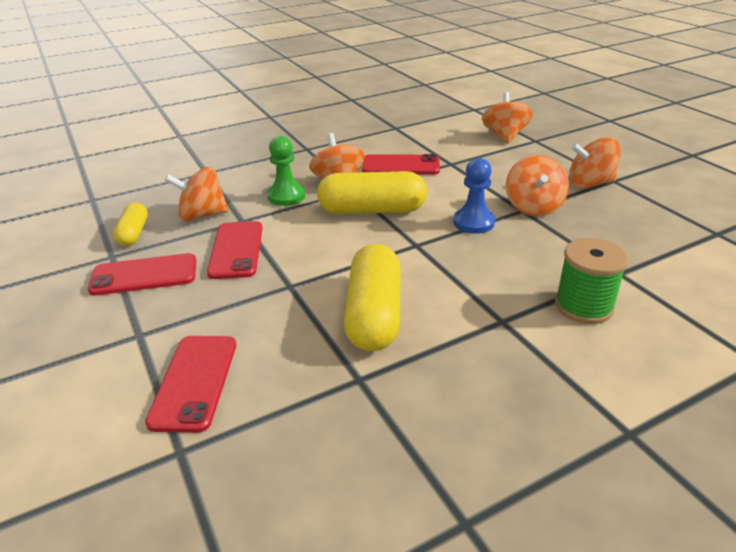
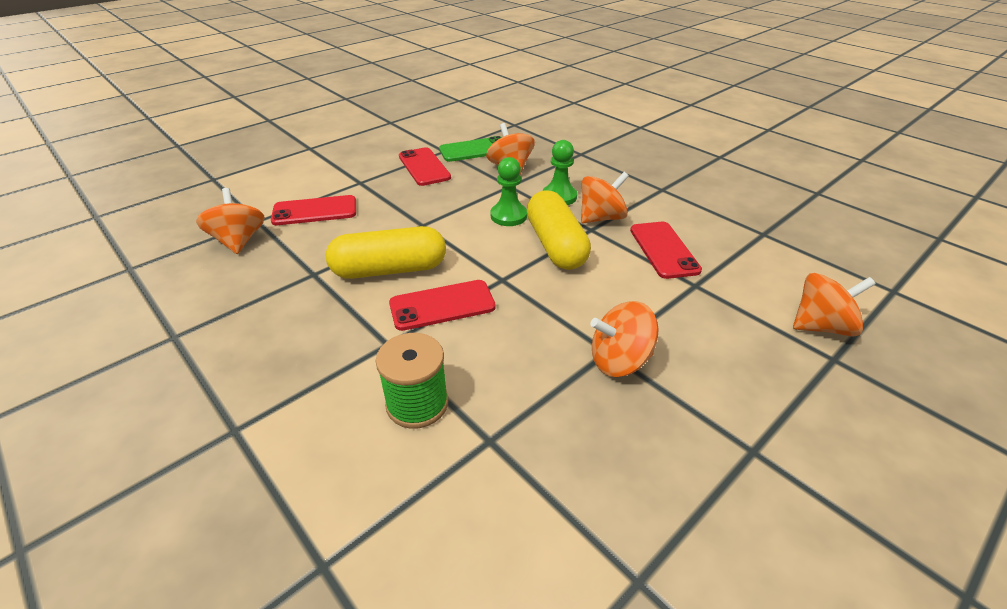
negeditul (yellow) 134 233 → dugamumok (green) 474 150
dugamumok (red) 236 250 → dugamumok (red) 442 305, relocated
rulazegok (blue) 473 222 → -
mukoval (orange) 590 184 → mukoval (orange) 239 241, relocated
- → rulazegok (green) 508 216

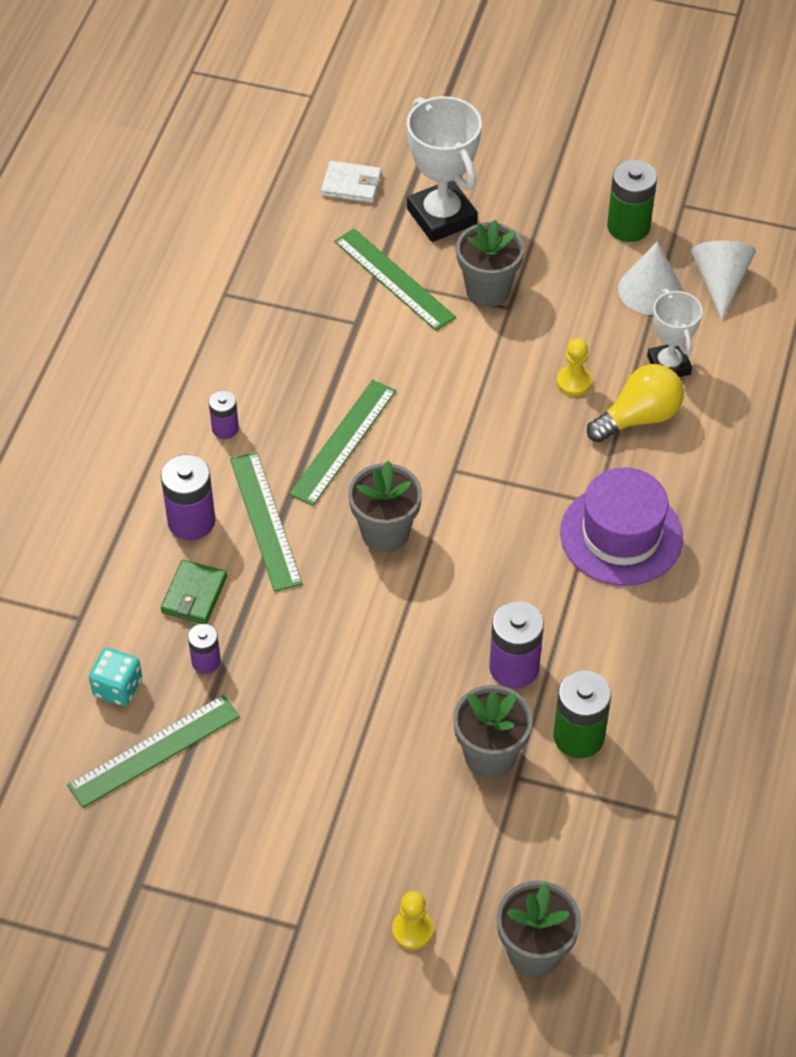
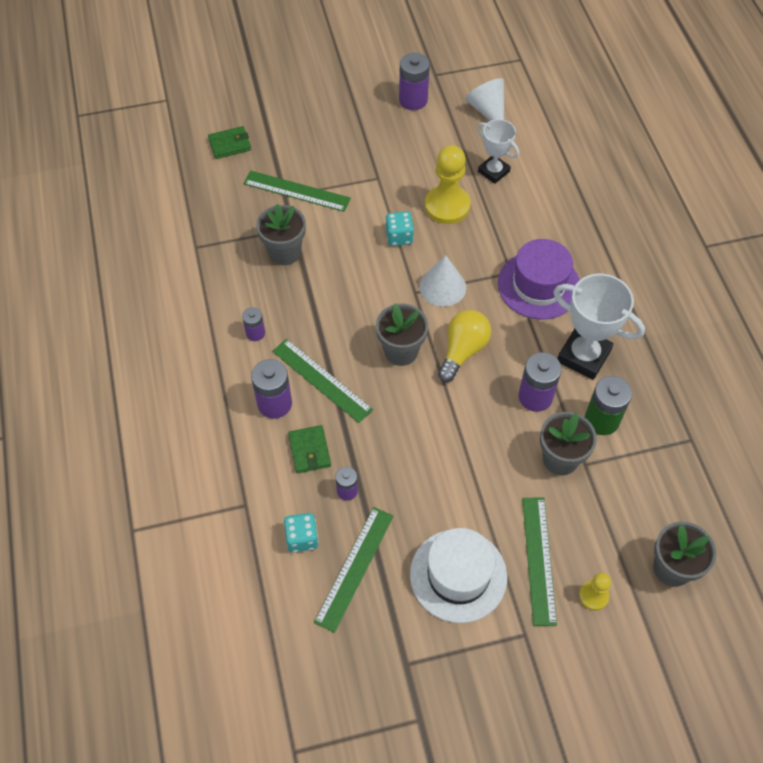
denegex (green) 343 442 → denegex (green) 538 560, relocated
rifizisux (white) 351 185 → rifizisux (green) 230 144
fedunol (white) 441 216 → fedunol (white) 583 356, relocated
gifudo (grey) 487 290 → gifudo (grey) 284 252, relocated
rulazegok (yellow) 573 382 → rulazegok (yellow) 447 206, x1.93
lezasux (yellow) 638 417 → lezasux (yellow) 463 351, relocated
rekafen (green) 628 226 → rekafen (purple) 413 100
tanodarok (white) 650 290 → tanodarok (white) 442 287, relocated
- → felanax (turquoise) 399 237
- → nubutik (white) 458 575

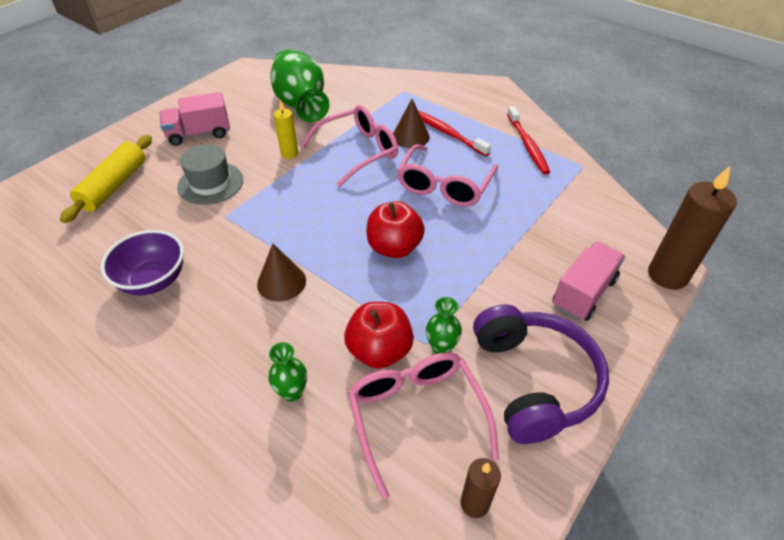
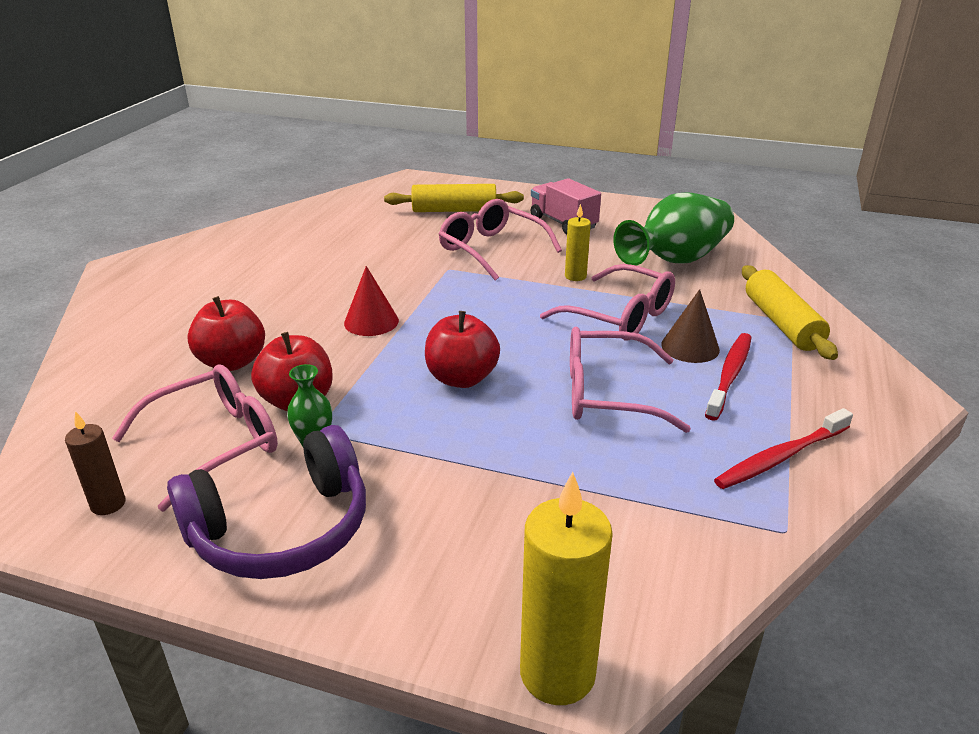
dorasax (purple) 153 280 → -
nubutik (grey) 210 183 → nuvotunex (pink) 491 249
tanodarok (brown) 281 282 → tanodarok (red) 371 321
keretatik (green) 292 392 → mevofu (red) 232 362
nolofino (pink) 583 293 → -
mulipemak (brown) 667 275 → mulipemak (yellow) 557 673
- → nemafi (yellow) 782 323

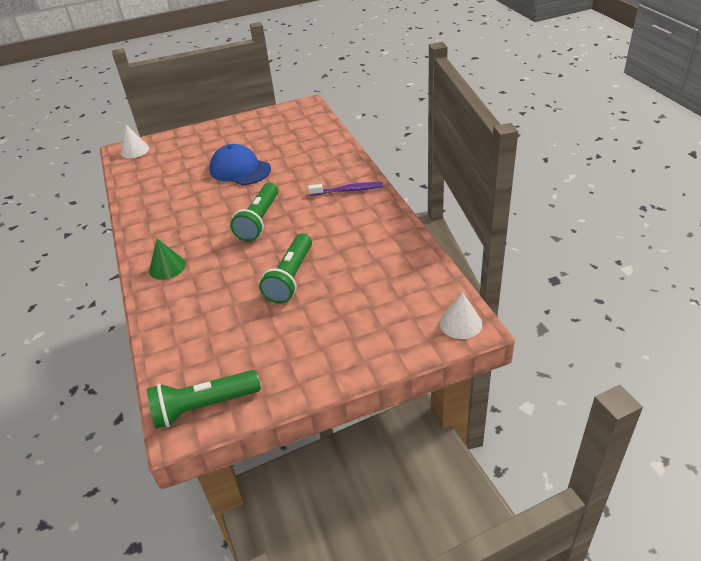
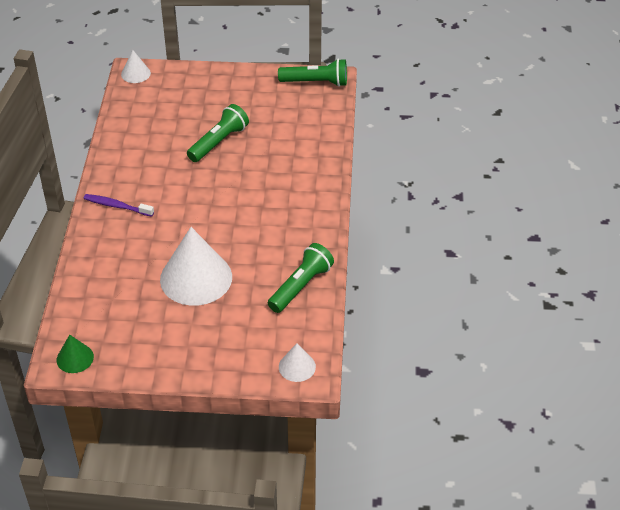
tanodarok (green) 167 267 → tanodarok (green) 75 358, relocated
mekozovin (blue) 240 169 → tanodarok (white) 196 278
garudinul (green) 259 221 → garudinul (green) 301 286, relocated

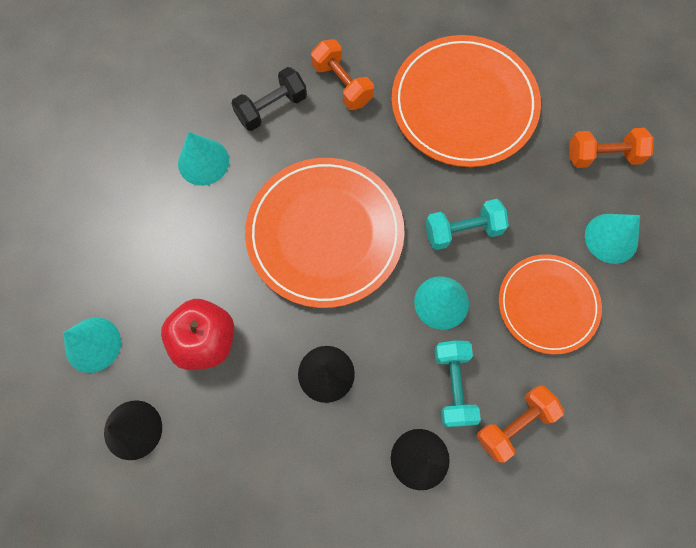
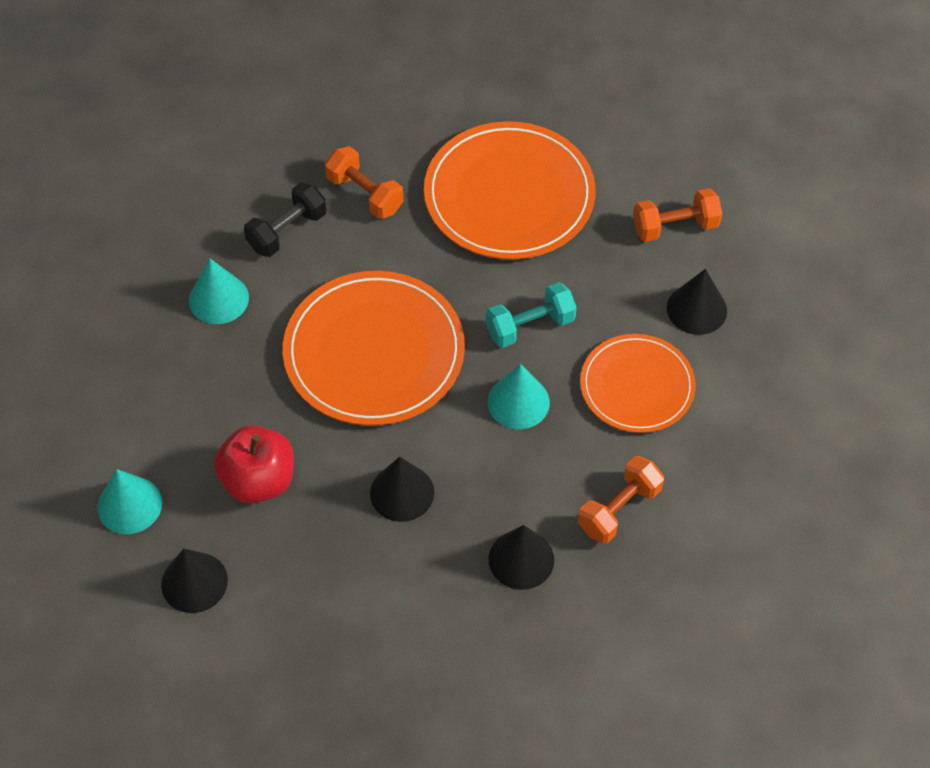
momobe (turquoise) 453 385 → -
tanodarok (turquoise) 611 238 → tanodarok (black) 696 309

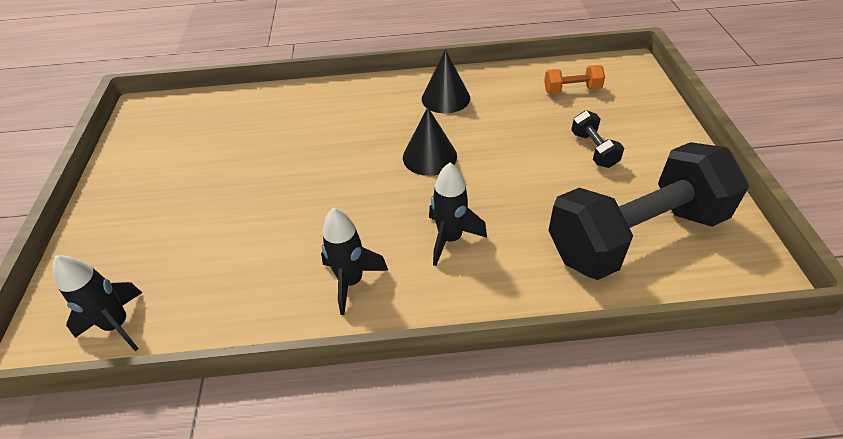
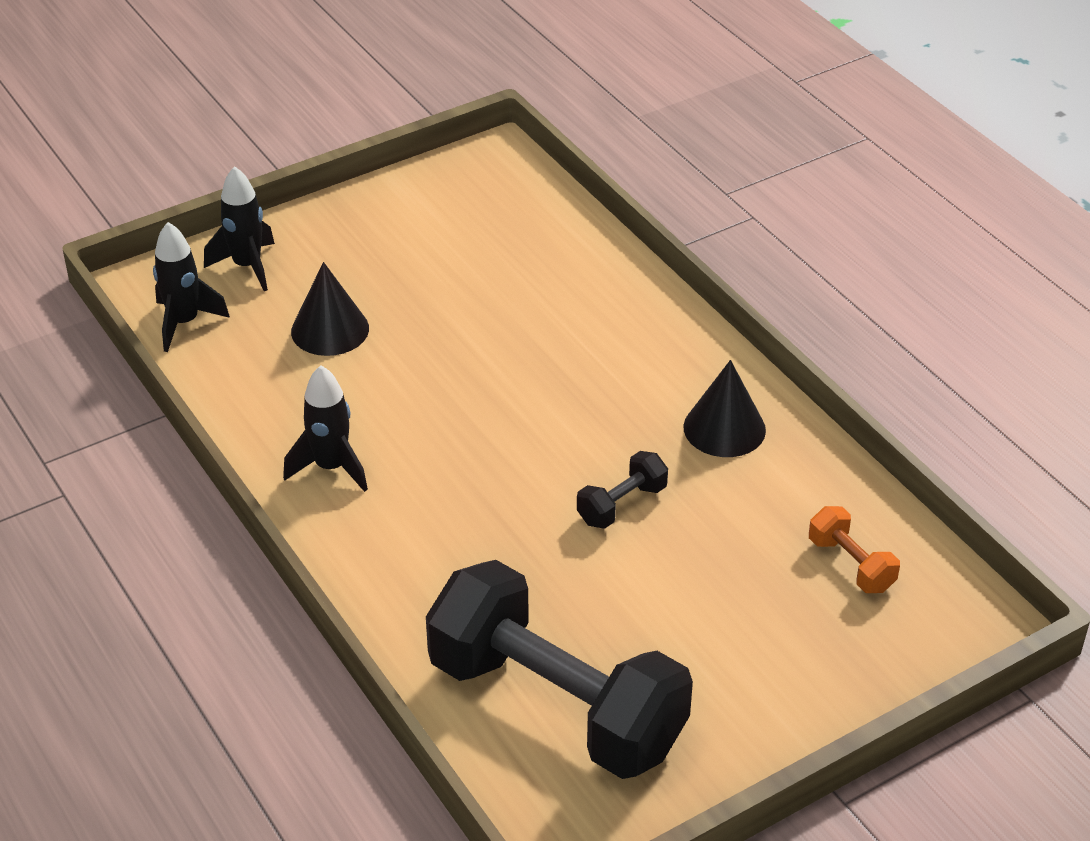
tanodarok (black) 429 156 → tanodarok (black) 330 330, relocated
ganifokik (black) 450 239 → ganifokik (black) 247 266, relocated
momobe (black) 593 149 → momobe (black) 622 505, relocated

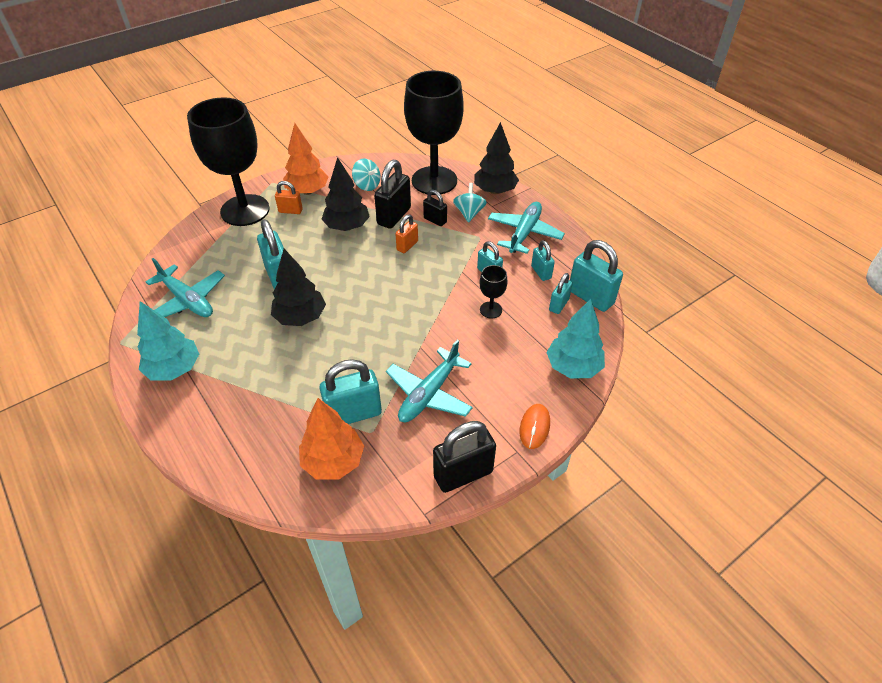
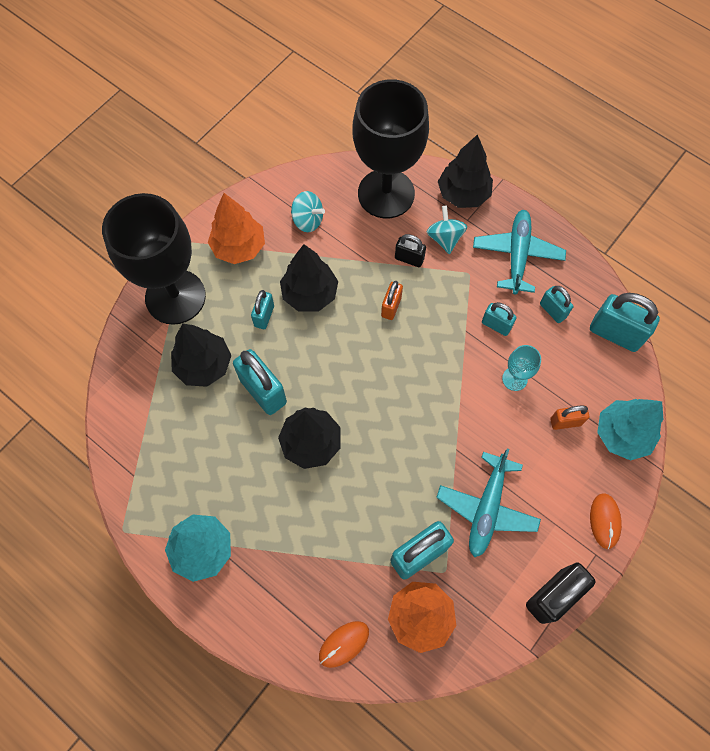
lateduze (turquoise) 187 300 → -
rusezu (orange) 290 211 → rusezu (orange) 565 422, relocated
rusezu (black) 394 216 → -
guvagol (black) 491 310 → guvagol (turquoise) 514 379
rusezu (turquoise) 558 305 → rusezu (turquoise) 264 316, relocated
- → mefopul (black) 204 365
- → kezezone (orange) 344 644

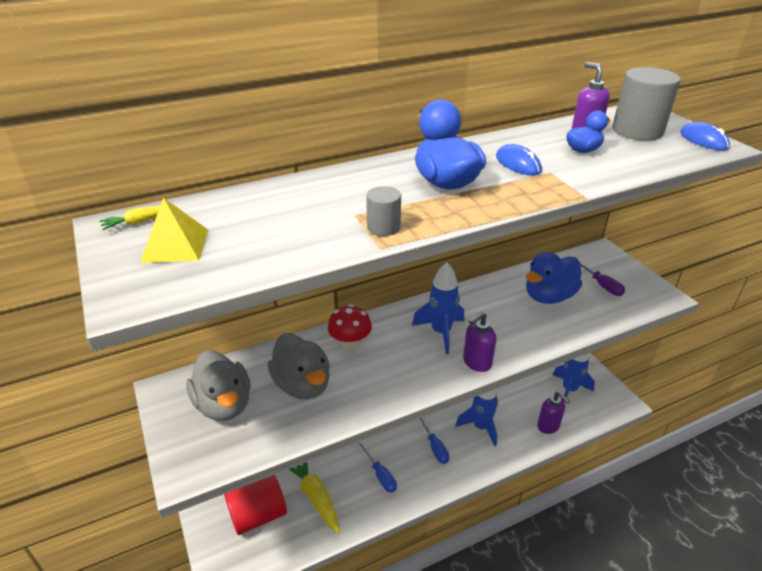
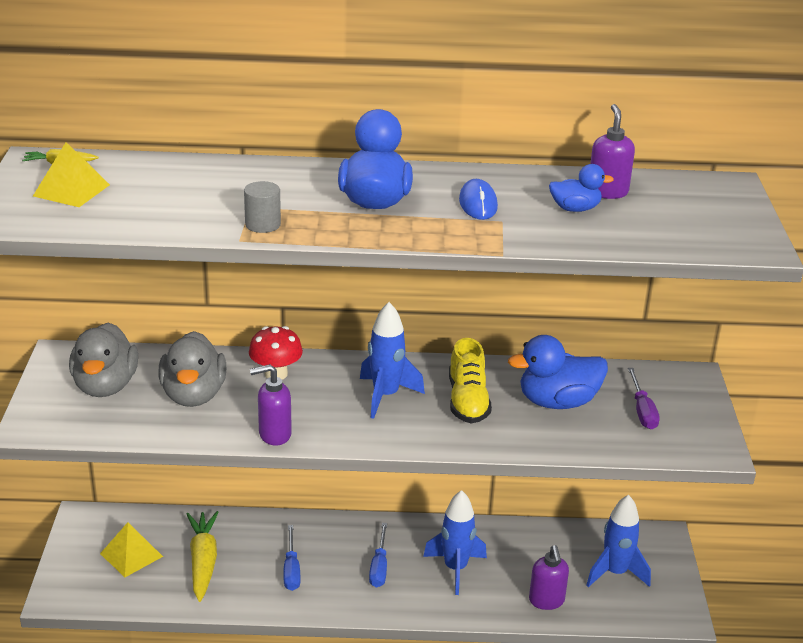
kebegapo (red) 258 514 → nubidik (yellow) 131 555
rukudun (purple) 476 362 → rukudun (purple) 274 434, relocated
kebegapo (grey) 637 131 → -
kezezone (blue) 703 140 → -
- → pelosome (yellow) 467 401

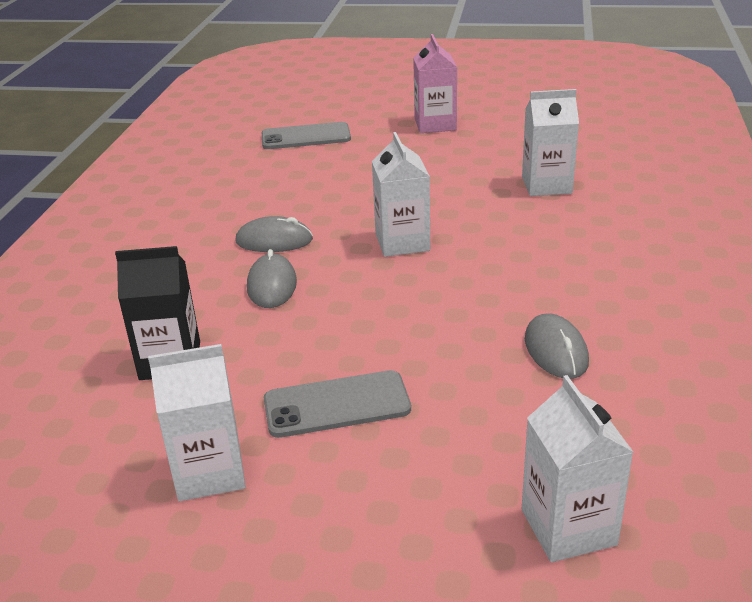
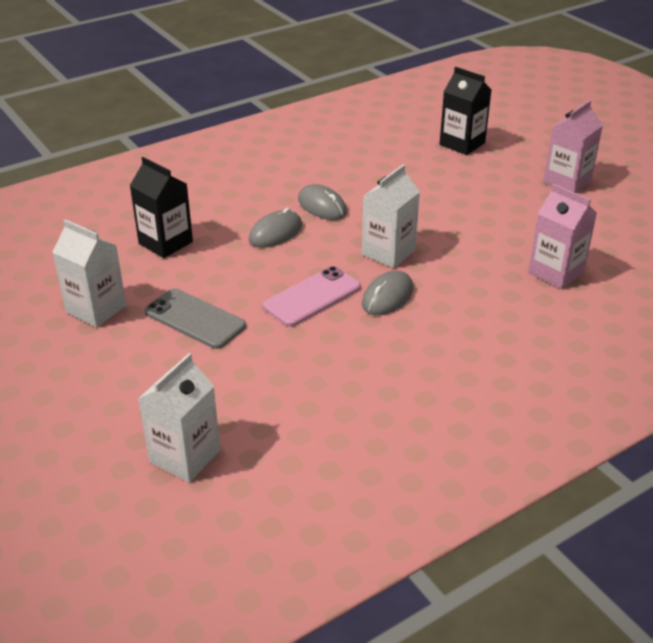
dugamumok (grey) 306 137 → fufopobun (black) 462 144
fufopobun (white) 546 185 → fufopobun (pink) 556 272
kezezone (grey) 556 350 → kezezone (grey) 387 296, relocated
- → dugamumok (pink) 312 297

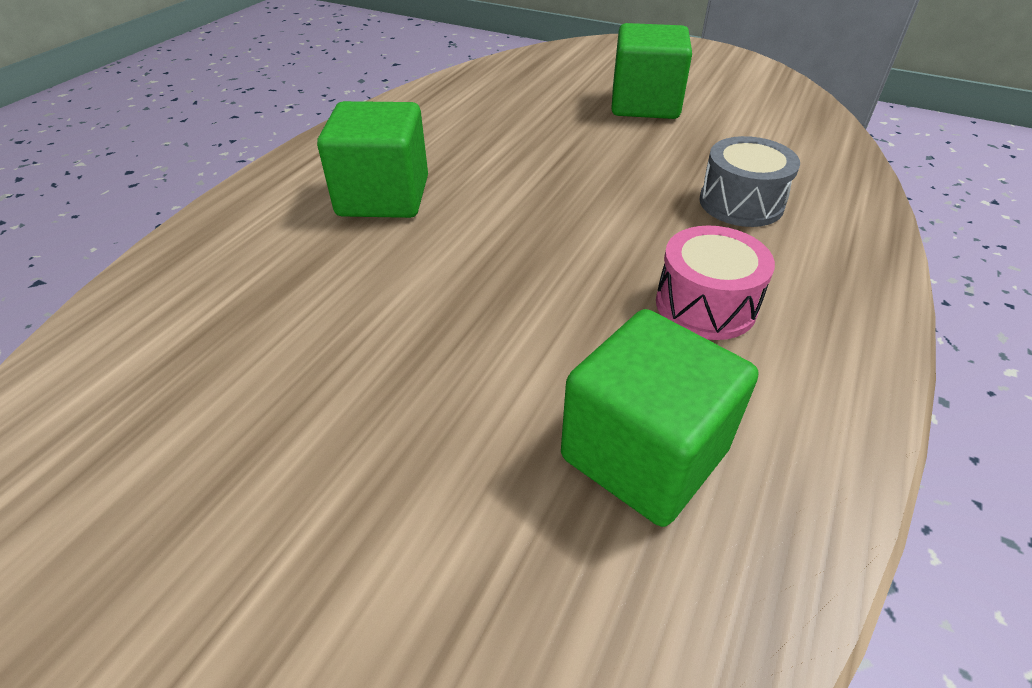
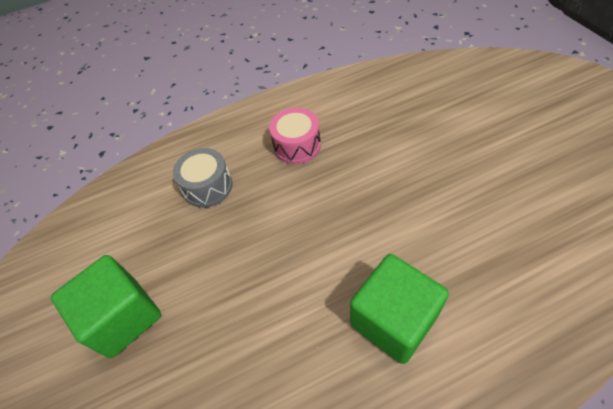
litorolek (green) 644 454 → -

